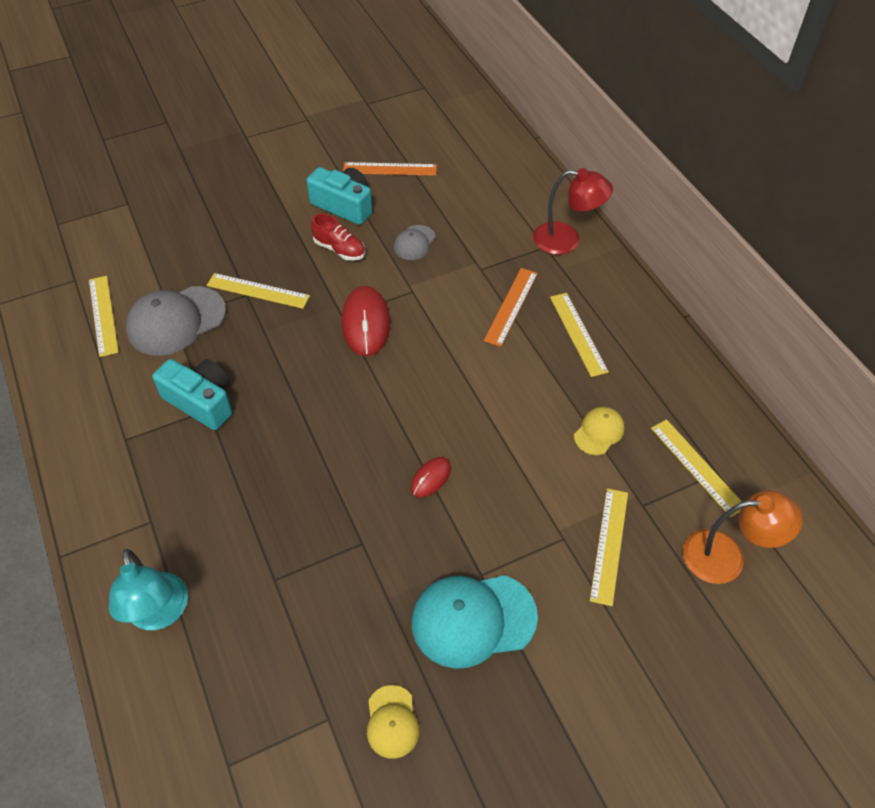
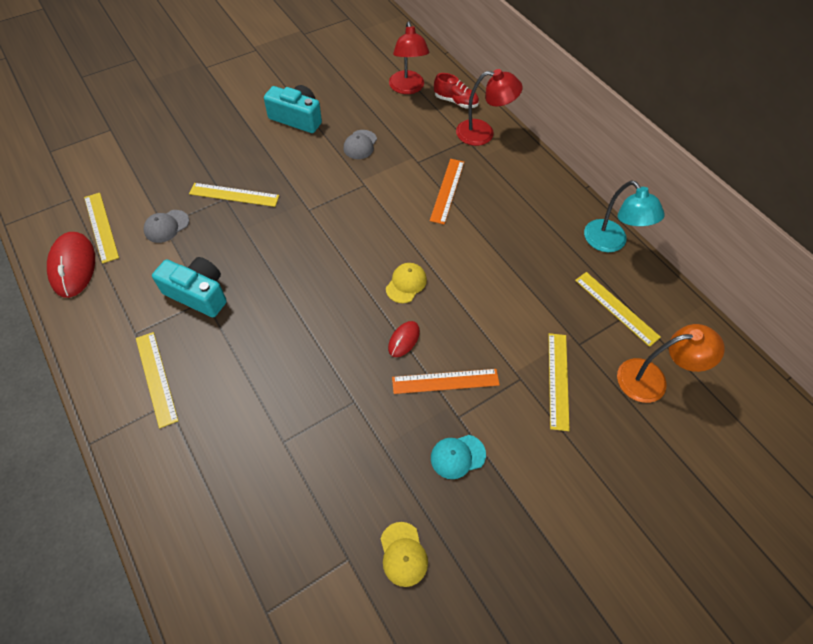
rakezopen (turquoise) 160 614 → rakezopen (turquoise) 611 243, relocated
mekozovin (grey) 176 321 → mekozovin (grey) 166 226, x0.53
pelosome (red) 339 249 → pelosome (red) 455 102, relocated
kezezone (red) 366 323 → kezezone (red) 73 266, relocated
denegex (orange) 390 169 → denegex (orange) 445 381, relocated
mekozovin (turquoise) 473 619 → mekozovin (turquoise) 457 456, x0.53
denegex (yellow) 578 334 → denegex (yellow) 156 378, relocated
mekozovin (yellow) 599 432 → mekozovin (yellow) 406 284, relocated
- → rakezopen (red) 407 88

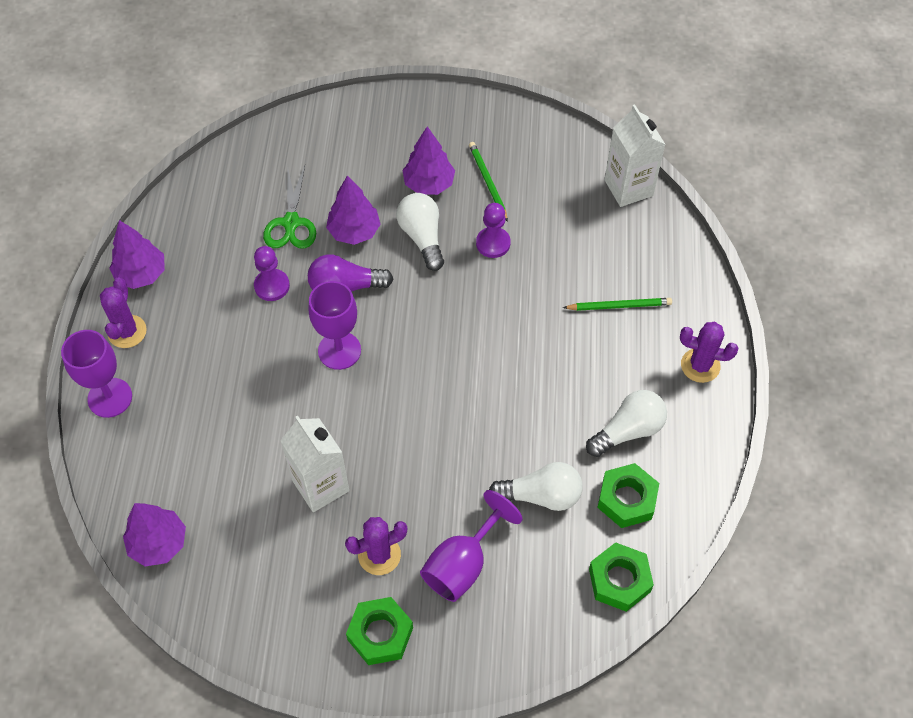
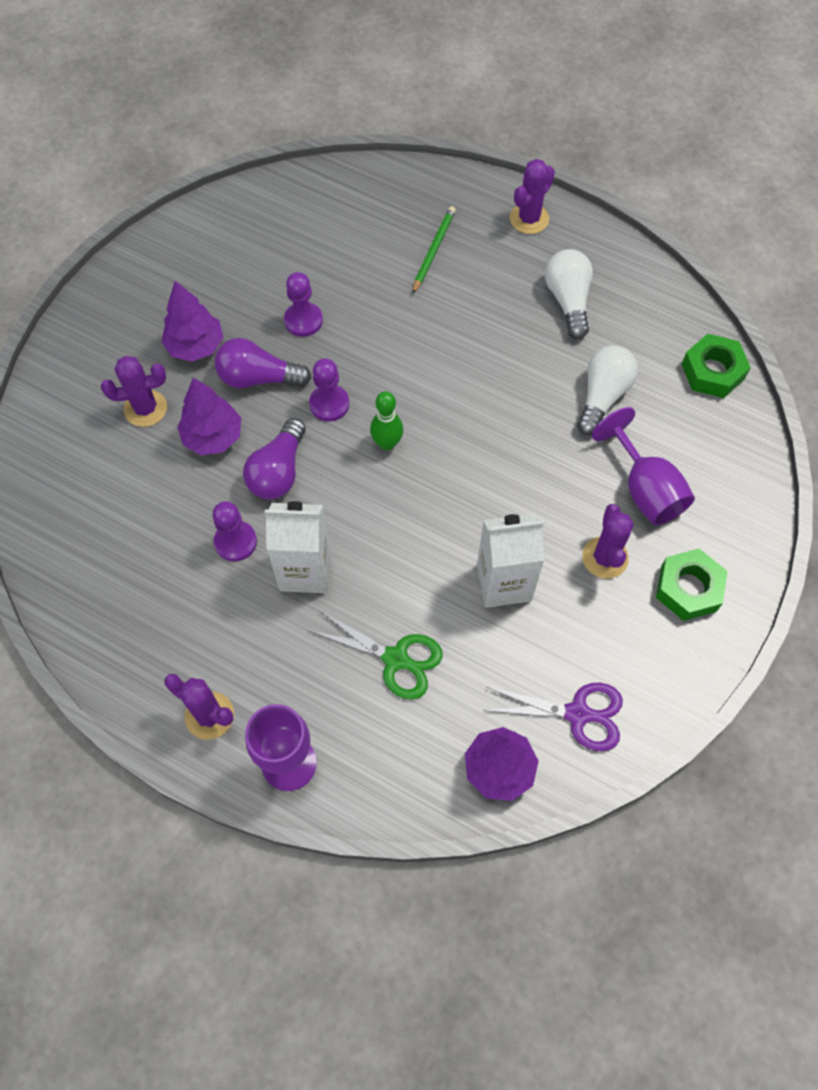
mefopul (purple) 141 274 → -
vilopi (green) 291 223 → vilopi (green) 395 659, relocated
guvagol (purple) 339 350 → -
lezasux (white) 422 237 → lezasux (purple) 258 378
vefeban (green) 488 182 → -
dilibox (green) 627 499 → -
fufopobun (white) 628 188 → fufopobun (white) 305 570, relocated
- → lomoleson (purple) 145 408
- → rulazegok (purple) 329 404
- → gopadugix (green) 387 443
- → vilopi (purple) 577 714

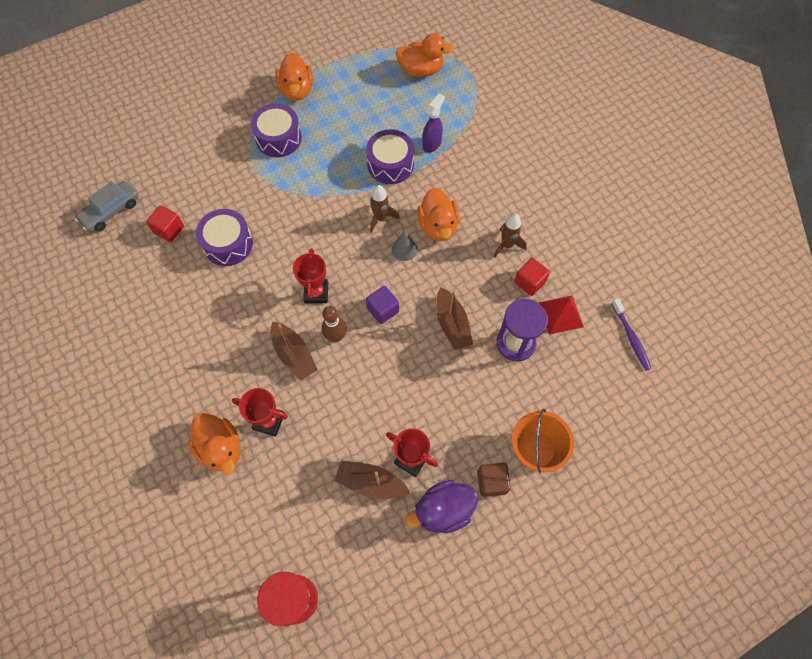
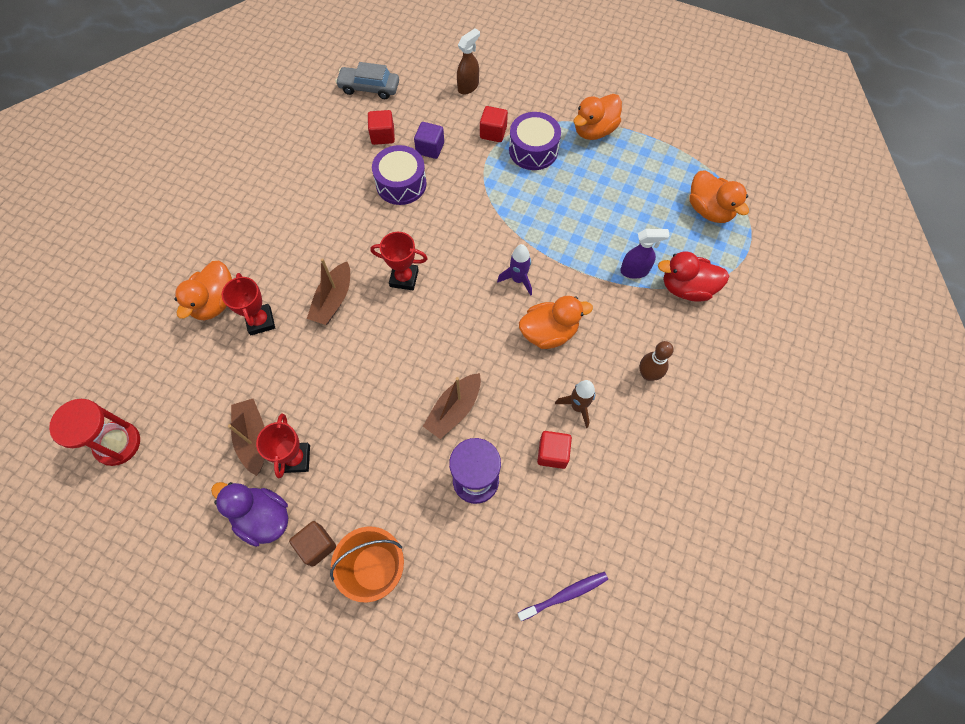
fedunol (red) 316 293 → fedunol (red) 404 278, 45 degrees clockwise
gopadugix (brown) 336 336 → gopadugix (brown) 648 374, relocated
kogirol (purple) 390 164 → -
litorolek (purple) 383 310 → litorolek (purple) 430 148, relocated
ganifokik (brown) 380 218 → ganifokik (purple) 518 279
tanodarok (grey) 404 249 → -
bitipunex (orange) 438 226 → bitipunex (orange) 549 332, 150 degrees counterclockwise
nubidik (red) 560 314 → -
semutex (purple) 631 337 → semutex (purple) 565 595, 150 degrees counterclockwise
- → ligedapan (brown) 468 87
- → litorolek (red) 493 132
- → bitipunex (red) 686 288

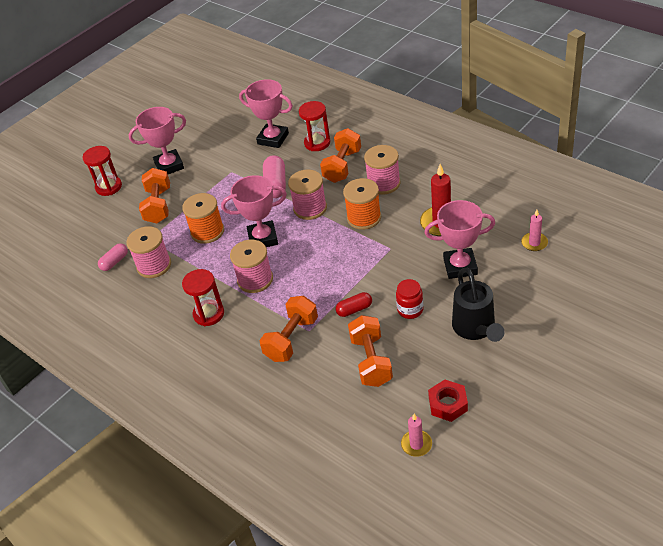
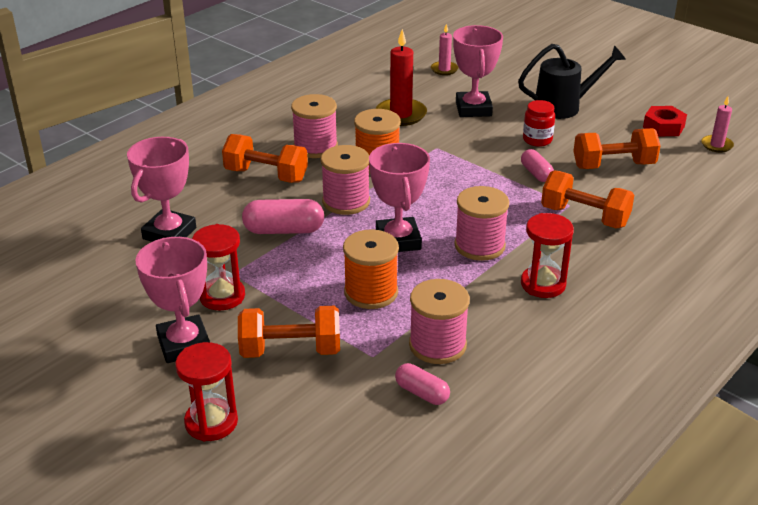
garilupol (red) 317 143 → garilupol (red) 222 296, relocated
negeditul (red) 354 309 → negeditul (pink) 536 173

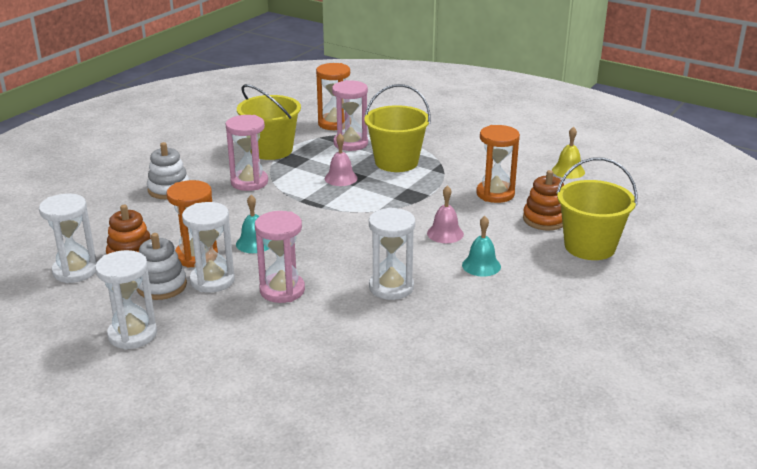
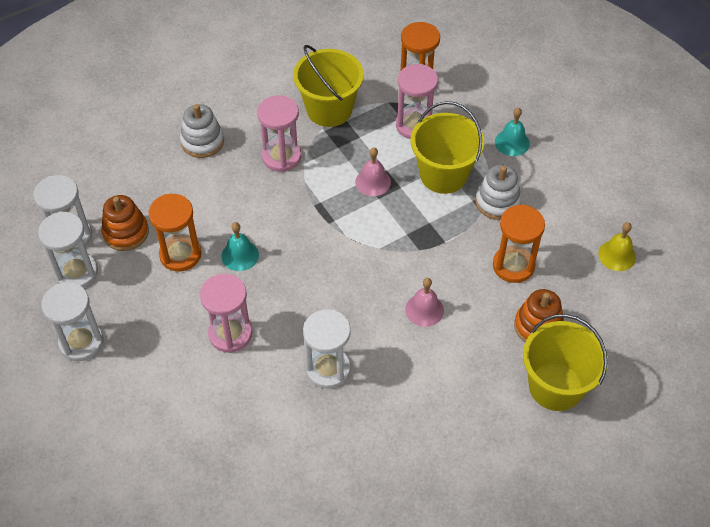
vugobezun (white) 161 286 → vugobezun (white) 497 202, relocated
garilupol (white) 212 280 → garilupol (white) 77 272, relocated
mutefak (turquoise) 481 265 → mutefak (turquoise) 512 142, relocated

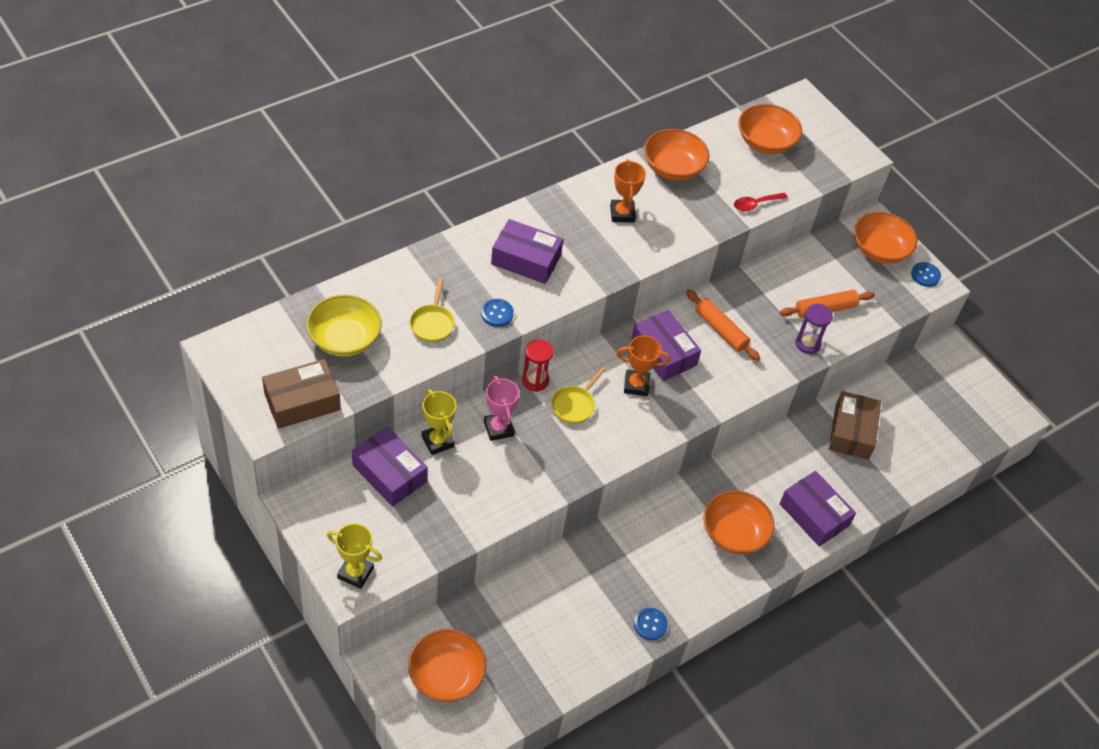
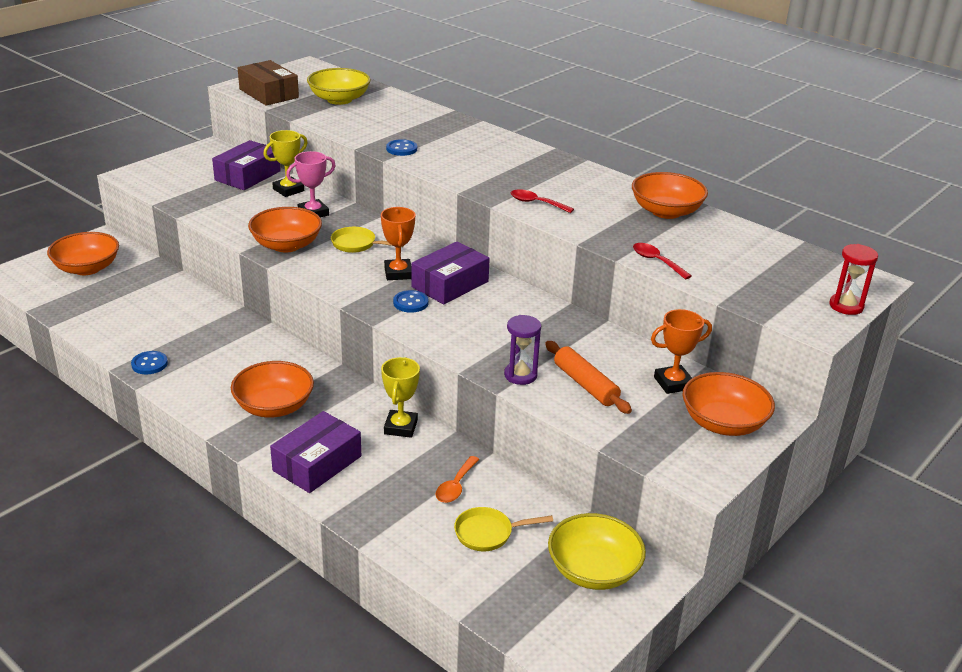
fedunol (yellow) 355 573 → fedunol (yellow) 400 427, relocated
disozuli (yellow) 432 323 → disozuli (yellow) 488 533, relocated
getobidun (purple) 526 260 → -
garilupol (red) 535 380 → garilupol (red) 846 306, relocated
fedunol (orange) 622 213 → fedunol (orange) 673 383, relocated
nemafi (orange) 720 330 → -
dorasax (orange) 765 142 → dorasax (orange) 286 245, relocated
getobidun (brown) 851 432 → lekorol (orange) 456 486
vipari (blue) 925 275 → vipari (blue) 410 303, relocated
- → lekorol (red) 536 203
- → dorasax (yellow) 593 570

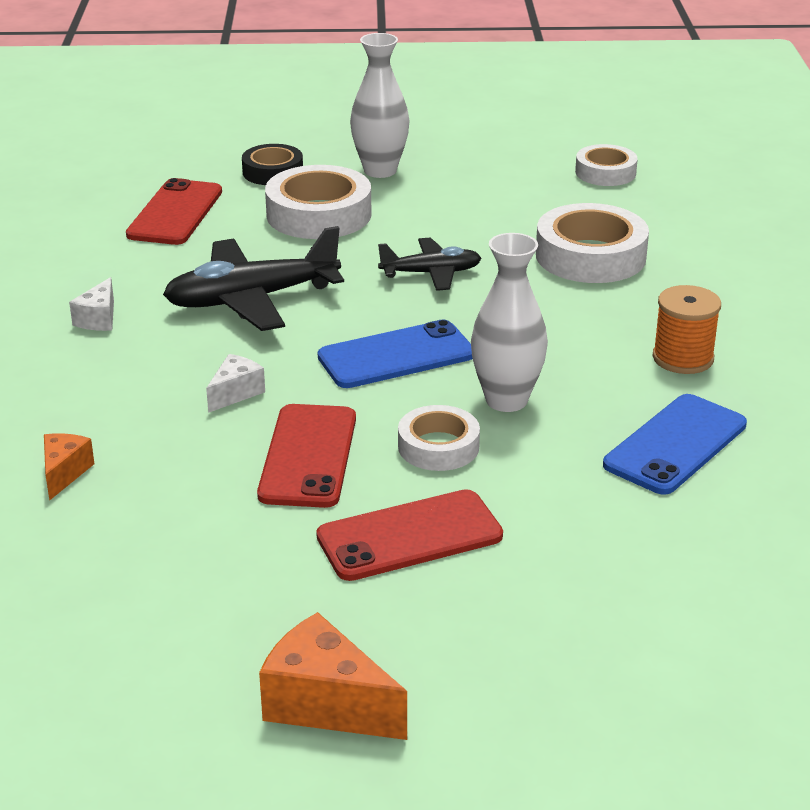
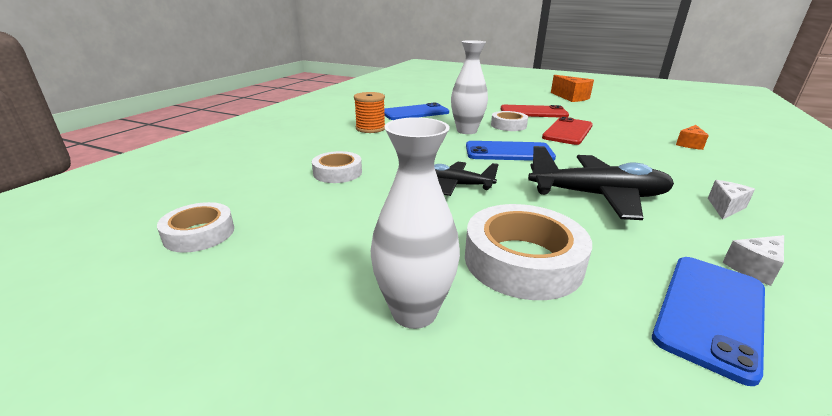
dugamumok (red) 175 213 → dugamumok (blue) 710 312
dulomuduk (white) 235 393 → dulomuduk (white) 754 268, relocated
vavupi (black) 273 172 → -
vavupi (white) 590 256 → vavupi (white) 337 172, x0.61

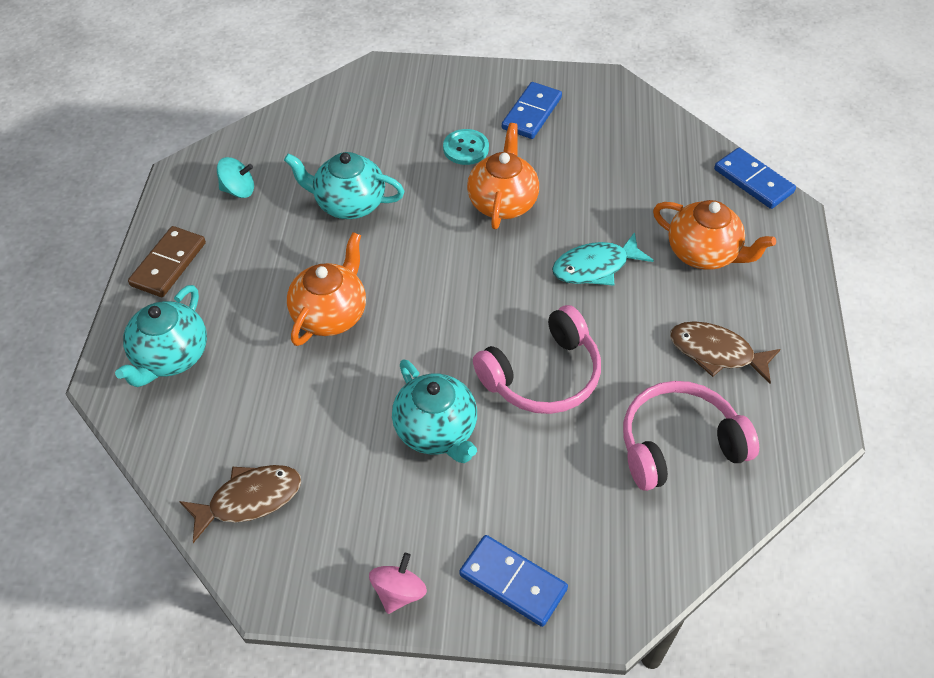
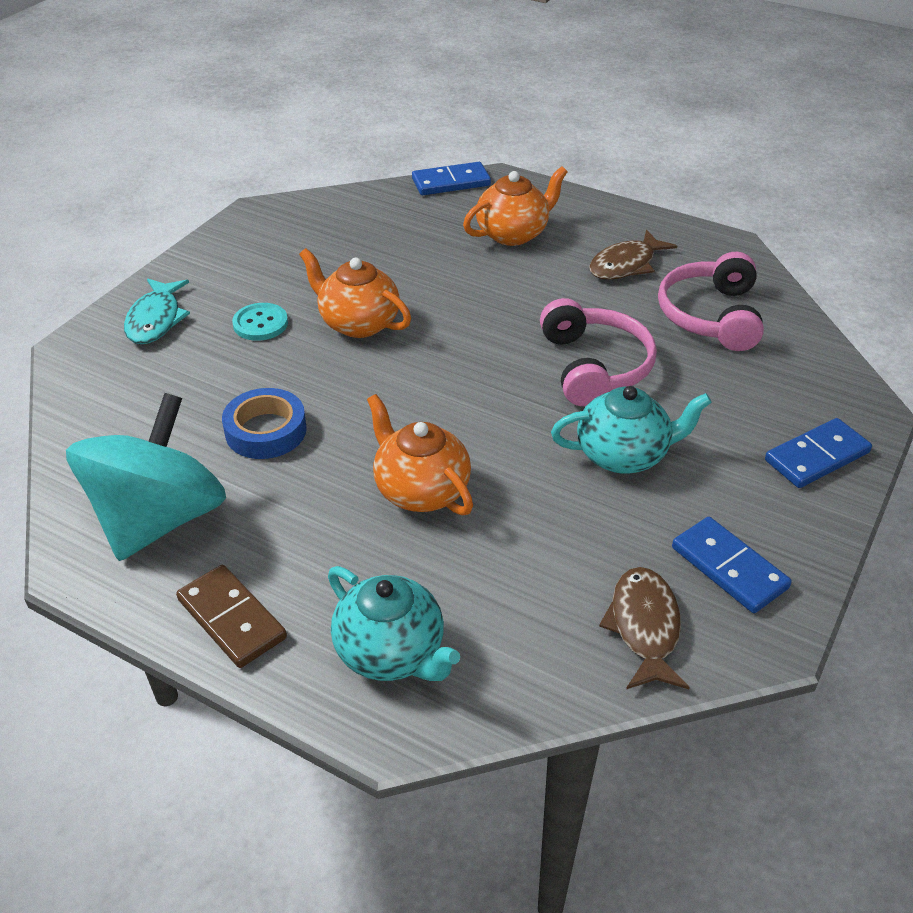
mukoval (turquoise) 238 190 → mukoval (turquoise) 159 519, x2.46
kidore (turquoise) 348 204 → vavupi (blue) 266 431
mukoval (pink) 399 592 → -
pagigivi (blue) 531 113 → pagigivi (blue) 729 568, relocated
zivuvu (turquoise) 595 267 → zivuvu (turquoise) 156 320, relocated

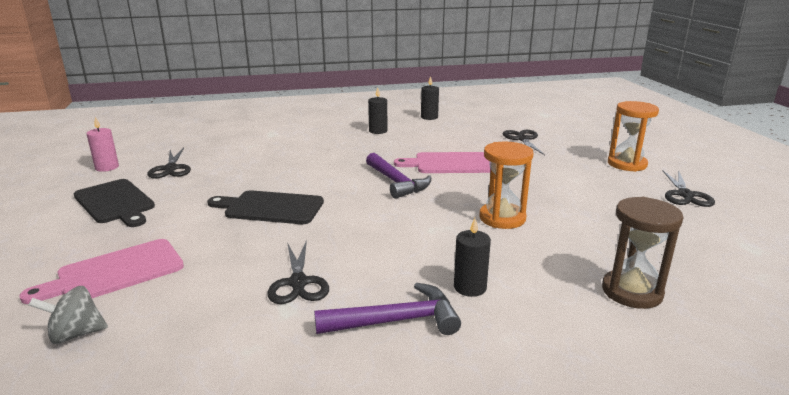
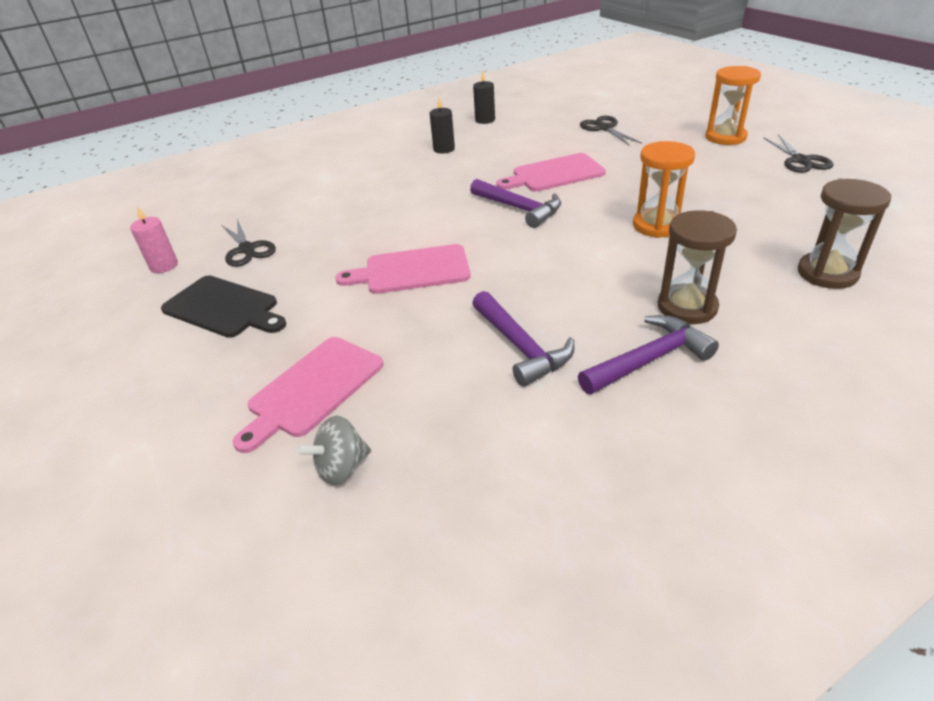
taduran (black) 270 208 → taduran (pink) 412 270
vilopi (black) 298 283 → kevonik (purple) 521 347
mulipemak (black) 470 287 → garilupol (brown) 687 307

